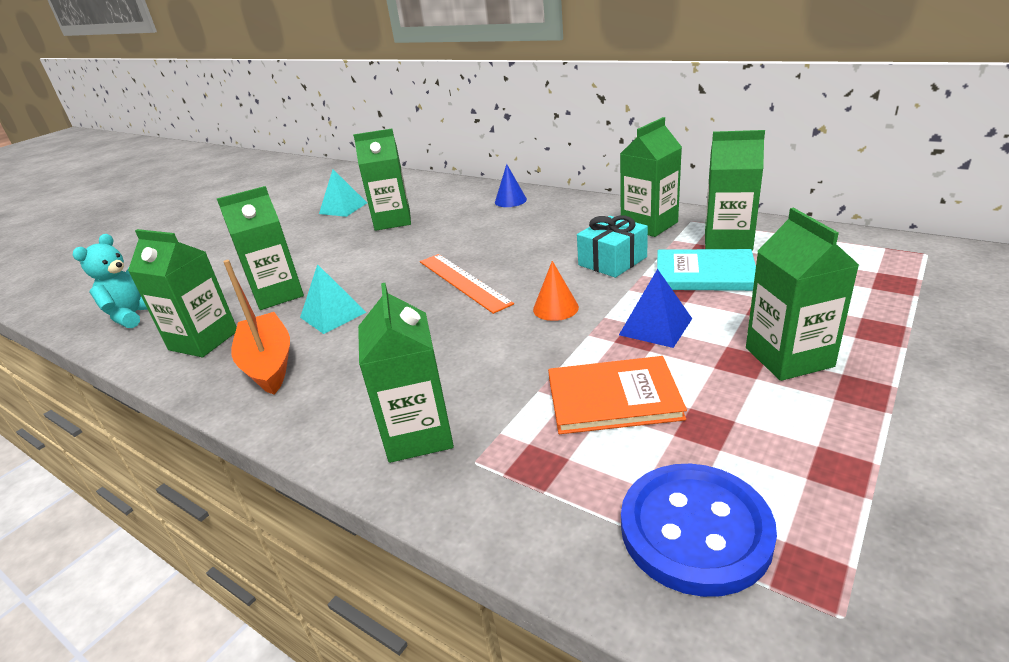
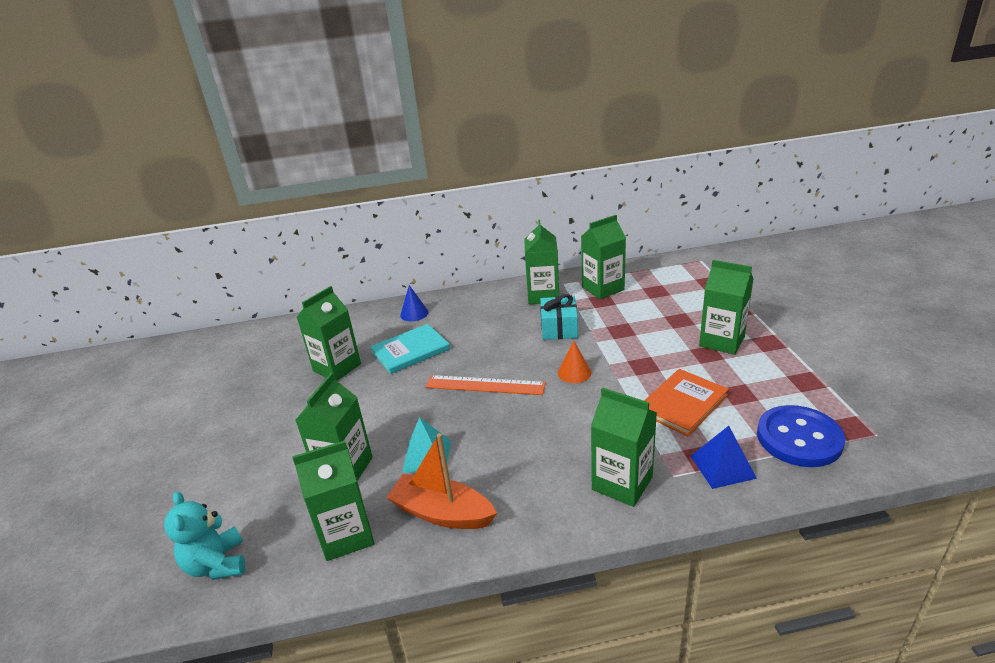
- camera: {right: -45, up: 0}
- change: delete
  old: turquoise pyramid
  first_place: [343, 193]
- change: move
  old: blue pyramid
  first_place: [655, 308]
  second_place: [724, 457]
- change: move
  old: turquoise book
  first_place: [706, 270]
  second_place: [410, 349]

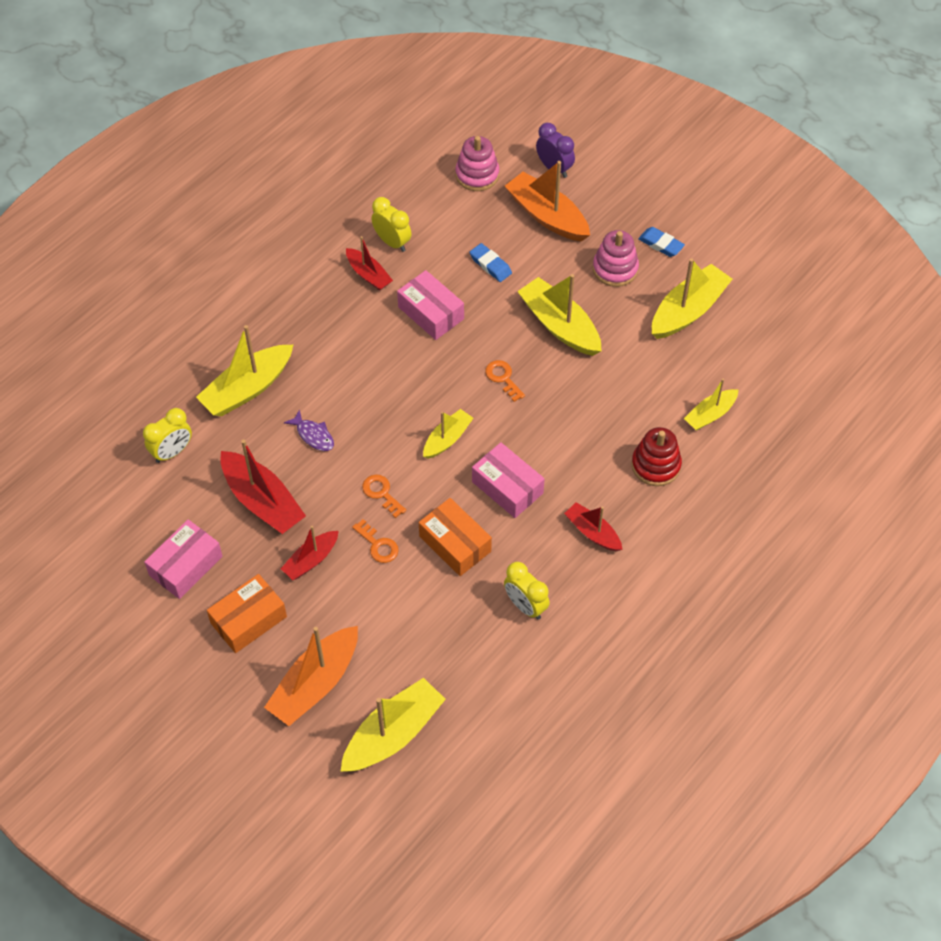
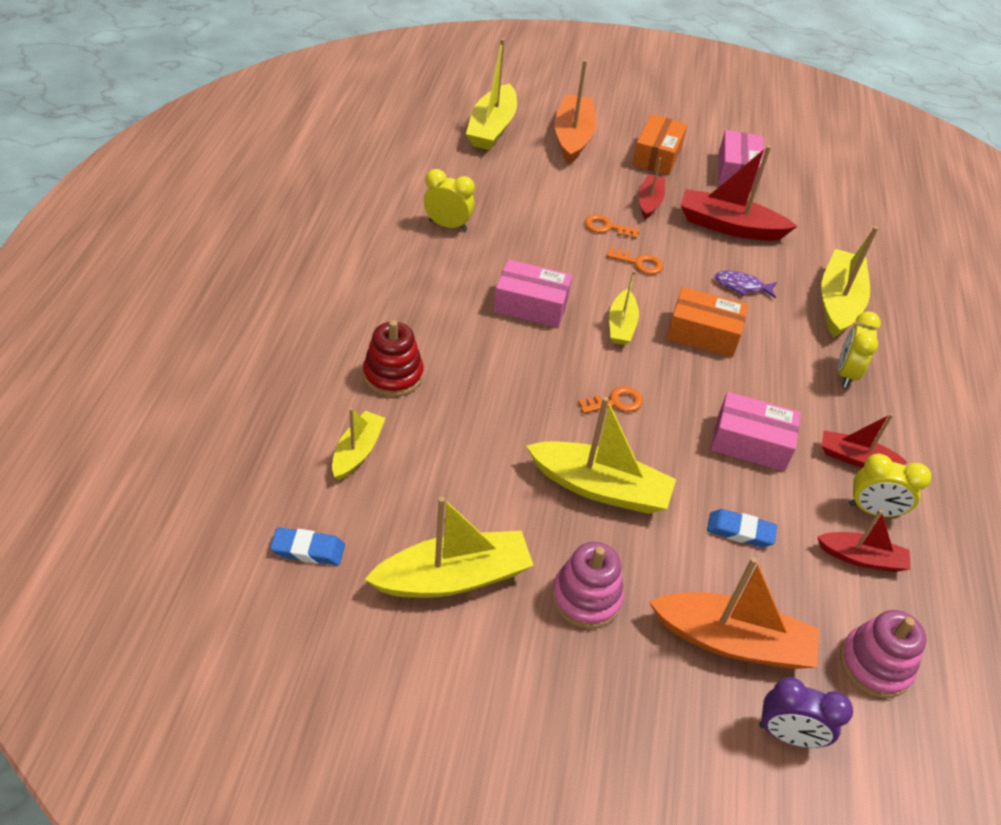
- camera: {right: 145, up: -10}
- change: move
  old: yellow clock
  first_place: [167, 435]
  second_place: [859, 349]
- change: move
  old: orange box
  first_place: [455, 537]
  second_place: [707, 322]
- change: move
  old: red boat
  first_place: [593, 526]
  second_place: [863, 541]
- change: move
  old: blue eraser
  first_place: [661, 242]
  second_place: [307, 546]
- change: rotate
  old: orange key
  first_place: [505, 381]
  second_place: [610, 400]
  degrees: -45
- change: rotate
  old: yellow boat
  first_place: [692, 298]
  second_place: [449, 547]
  degrees: -120

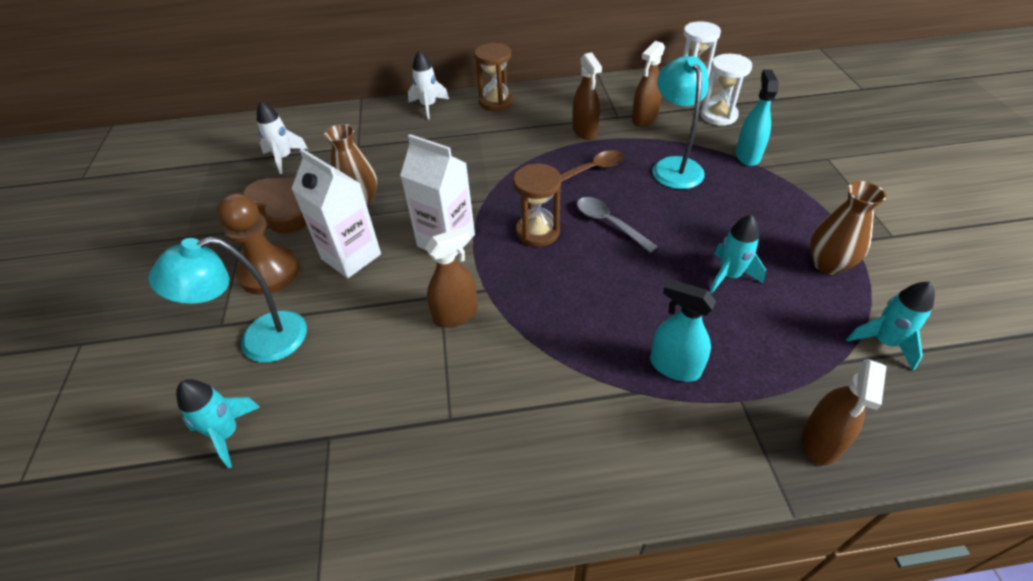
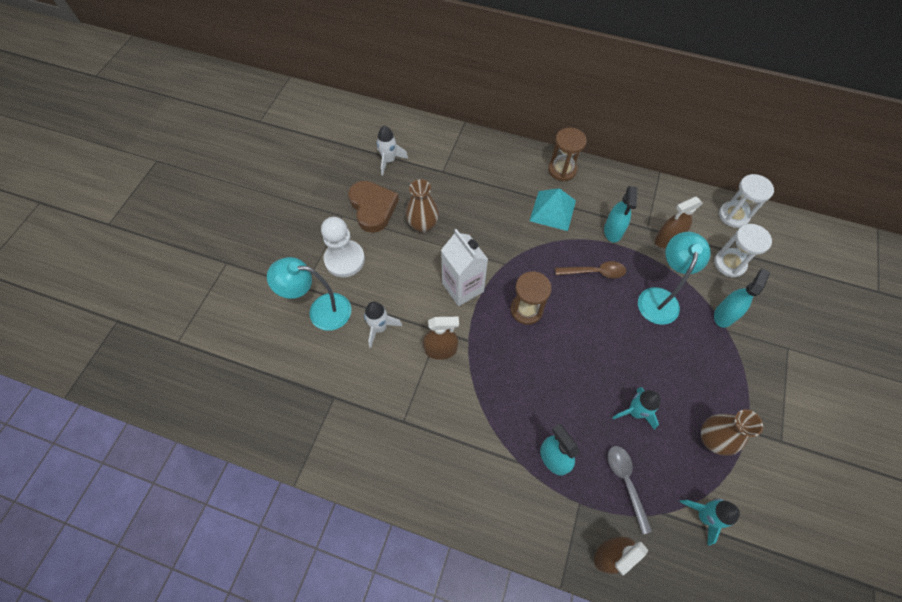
- camera: {right: 25, up: 15}
- change: delete
  old: turquoise rocket
  first_place: [218, 424]
- change: delete
  old: white carton
  first_place: [336, 213]
- change: insert
  new: turquoise pyramid
  second_place: [553, 209]
- change: move
  old: white rocket
  first_place: [428, 85]
  second_place: [383, 324]
- change: move
  old: grey spoon
  first_place: [617, 225]
  second_place: [630, 490]
- change: recolor
  old: brown pawn
  new: white pawn
  first_place: [257, 244]
  second_place: [343, 247]
- change: recolor
  old: brown spray bottle
  new: turquoise spray bottle
  first_place: [587, 96]
  second_place: [620, 214]

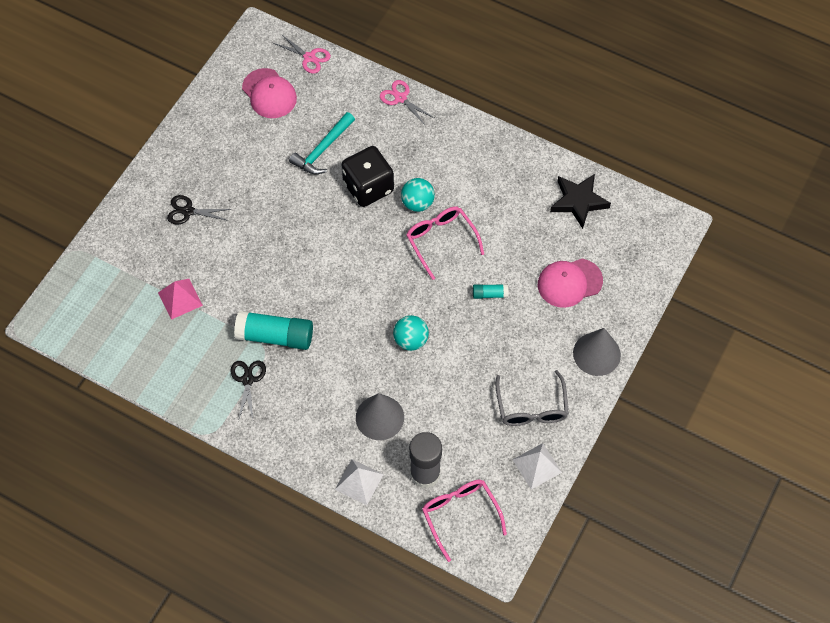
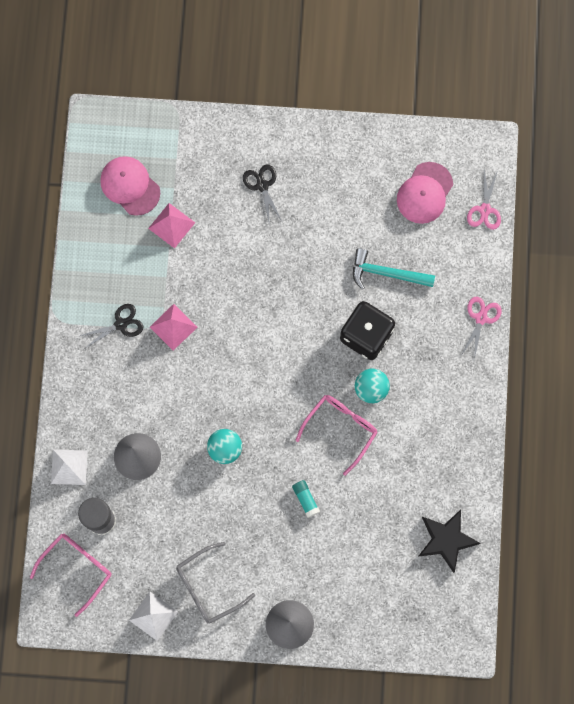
- camera: {right: 65, up: 15}
- change: move
  old: pink cap
  first_place: [570, 283]
  second_place: [130, 186]
- change: replace
  old: turquoise glue stick
  new: pink pyramid
  first_place: [273, 330]
  second_place: [173, 327]

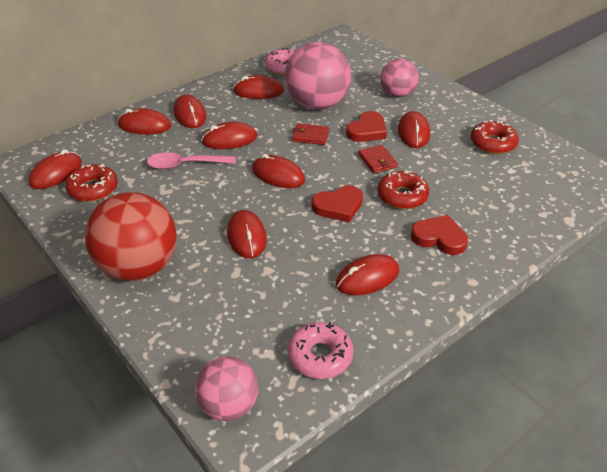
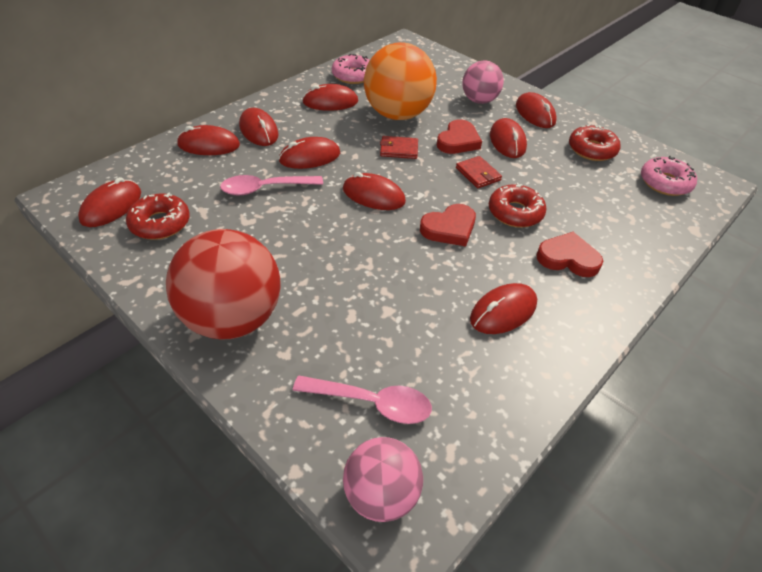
- camera: {right: -10, up: 5}
- change: insert
  new: pink spoon
  second_place: [362, 400]
- change: move
  old: red mouse
  first_place: [247, 234]
  second_place: [536, 110]
- change: move
  old: pink donut
  first_place: [320, 350]
  second_place: [669, 176]
- change: recolor
  old: pink ball
  new: orange ball
  first_place: [318, 76]
  second_place: [400, 81]

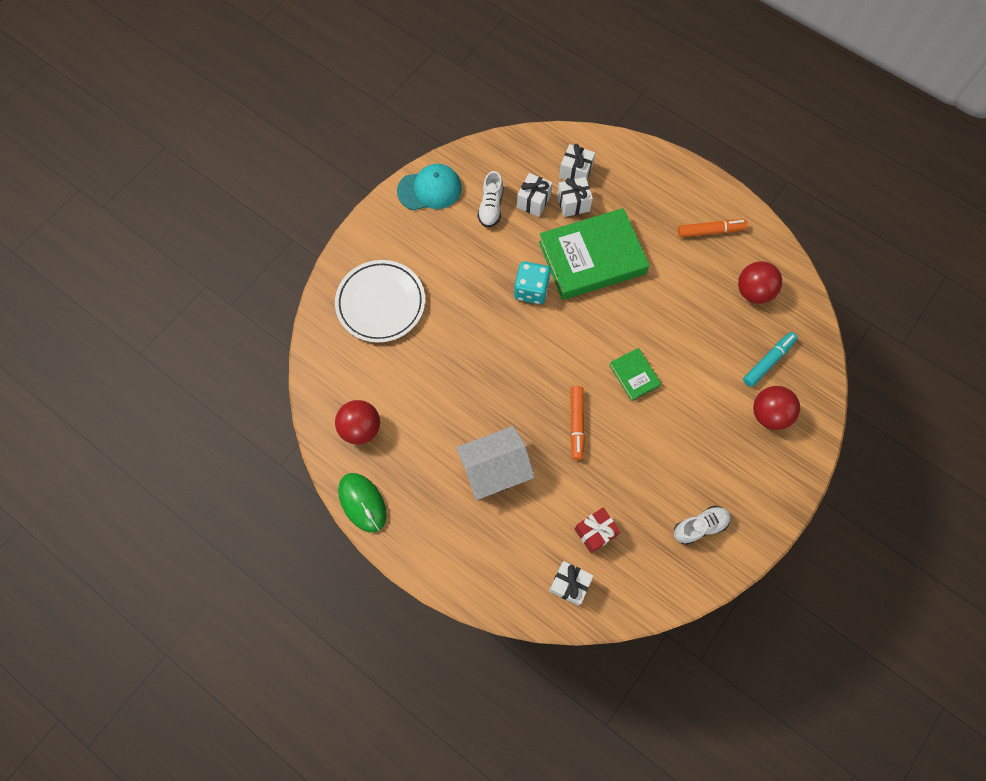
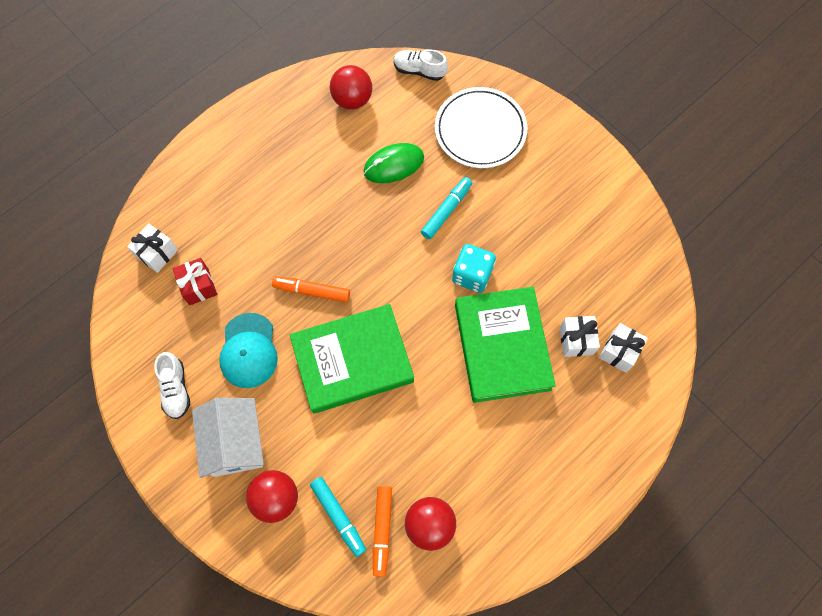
- camera: {right: 100, up: 0}
- change: delete
  old: white gift
  first_place: [534, 195]
- change: insert
  new: turquoise marker
  second_place: [446, 208]
- change: move
  old: green mouse
  first_place: [362, 503]
  second_place: [393, 163]
- change: move
  old: turquoise cap
  first_place: [429, 187]
  second_place: [248, 350]
- change: move
  old: white house
  first_place: [495, 463]
  second_place: [228, 438]
- change: move
  old: white shoe
  first_place: [490, 199]
  second_place: [420, 65]
- change: move
  old: orange marker
  first_place: [713, 228]
  second_place: [382, 531]
- change: resize
  old: green book
  first_place: [635, 374]
  second_place: [352, 359]
  factor: 2.18

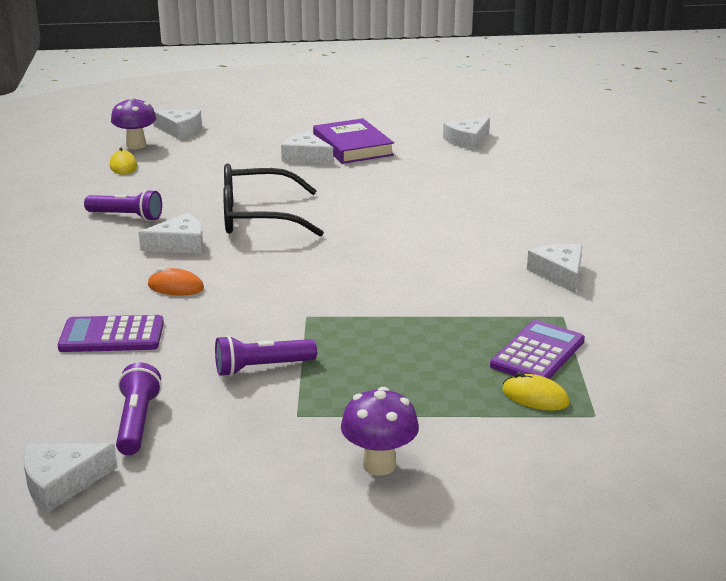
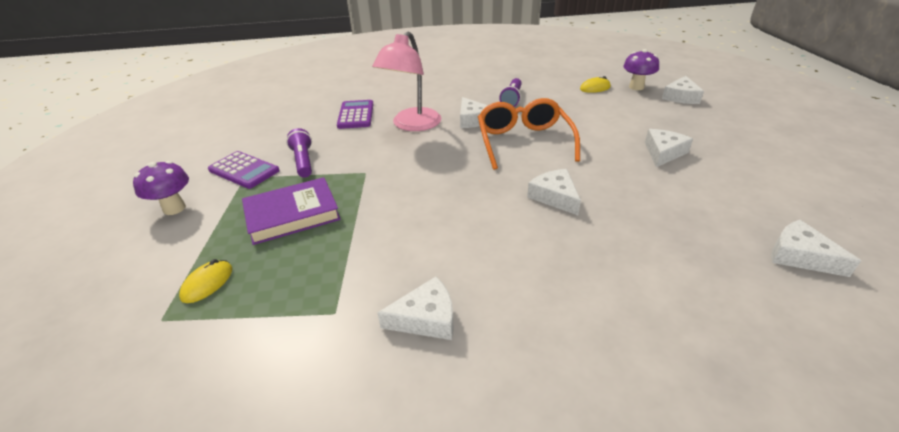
- camera: {right: 90, up: 10}
- change: delete
  old: purple flashlight
  first_place: [139, 408]
- change: move
  old: white cheese
  first_place: [70, 478]
  second_place: [554, 192]
- change: move
  old: purple book
  first_place: [353, 141]
  second_place: [291, 211]
- change: move
  old: purple calculator
  first_place: [537, 349]
  second_place: [244, 170]
- change: replace
  old: orange mouse
  new: pink lamp
  first_place: [176, 281]
  second_place: [406, 81]
- change: recolor
  old: black glasses
  new: orange glasses
  first_place: [273, 200]
  second_place: [529, 134]

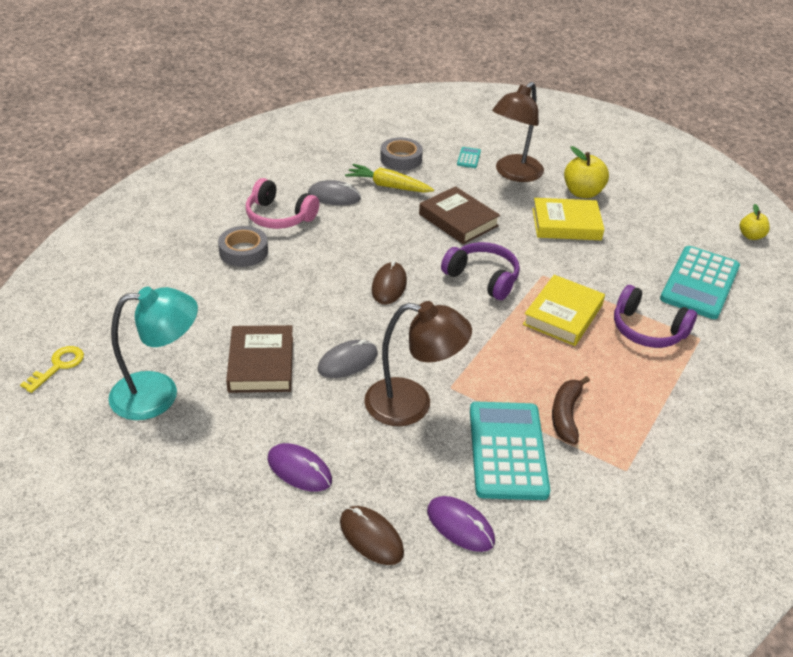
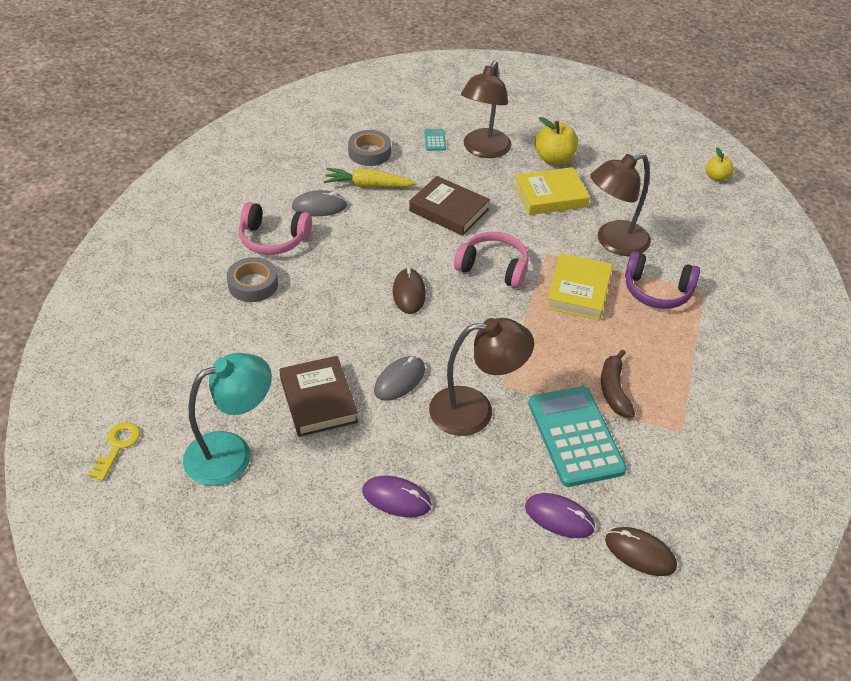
- camera: {right: -15, up: 5}
- change: delete
  old: turquoise calculator
  first_place: [700, 282]
- change: insert
  new: brown lamp
  second_place: [620, 204]
- change: move
  old: brown mouse
  first_place: [372, 535]
  second_place: [641, 551]
- change: recolor
  old: purple headphones
  new: pink headphones
  first_place: [480, 271]
  second_place: [491, 260]

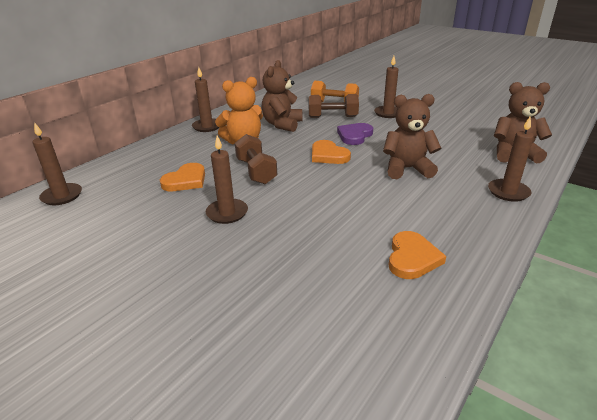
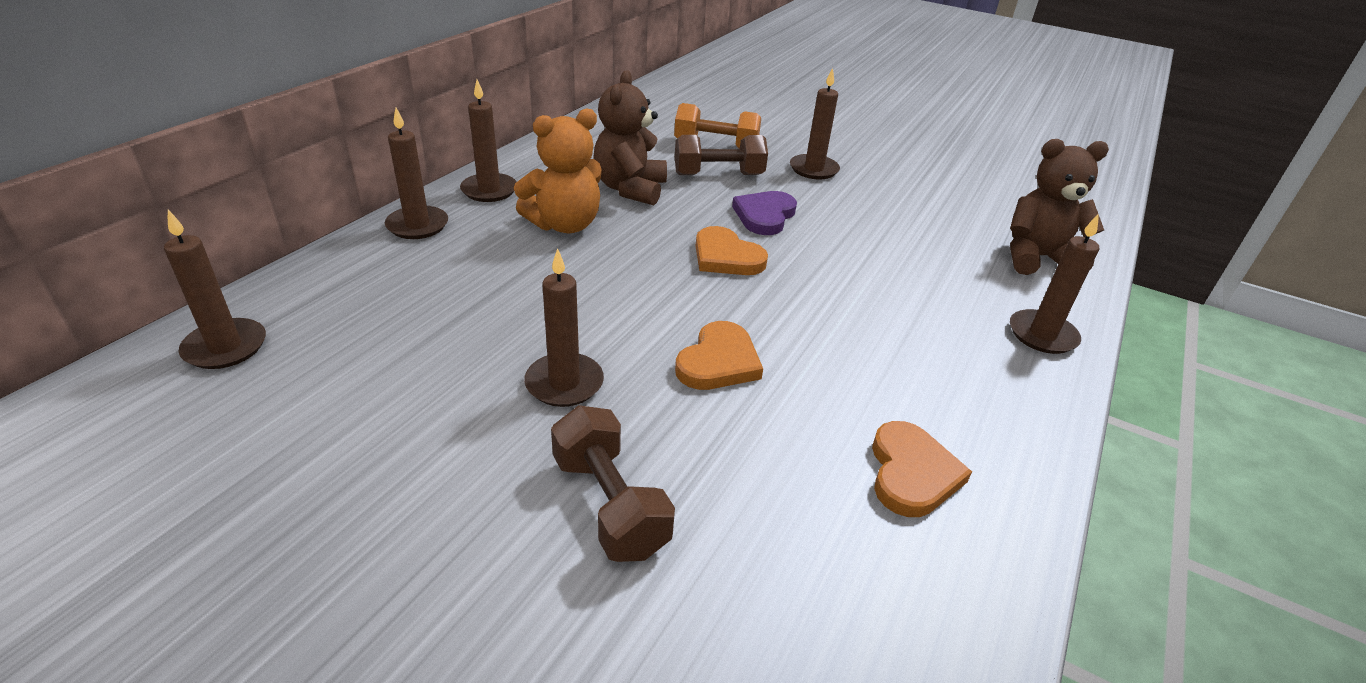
- camera: {right: -10, up: 5}
- change: delete
  old: brown teddy bear
  first_place: [412, 136]
- change: insert
  new: brown candle
  second_place: [416, 173]
- change: move
  old: orange heart
  first_place: [182, 177]
  second_place: [719, 355]
- change: move
  old: brown dumbbell
  first_place: [256, 159]
  second_place: [613, 483]

